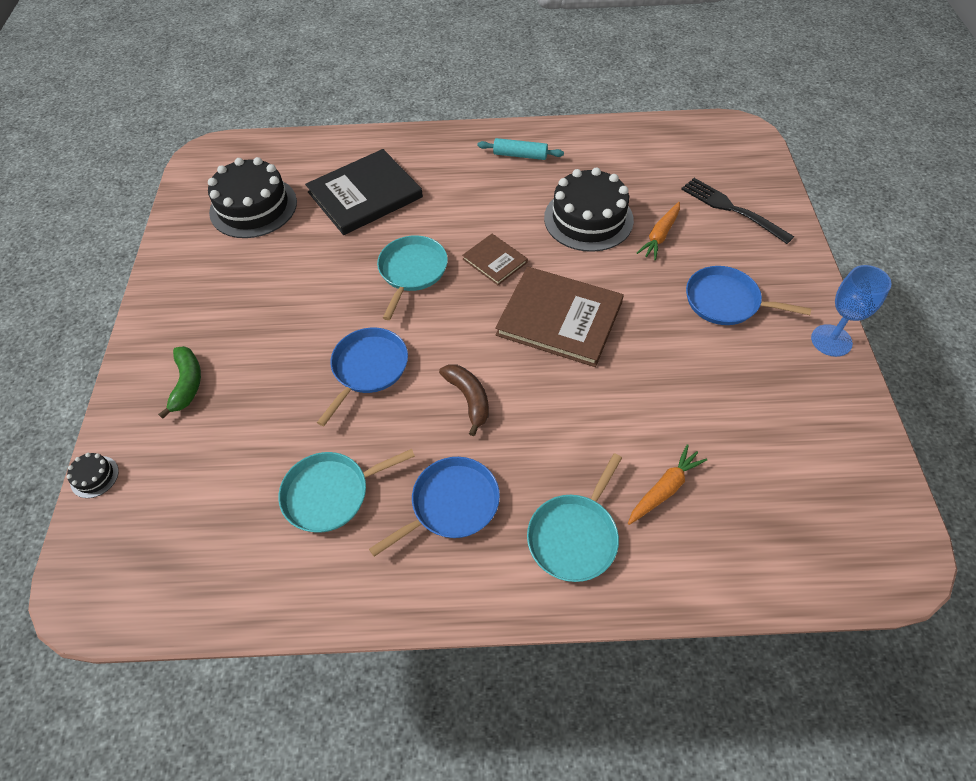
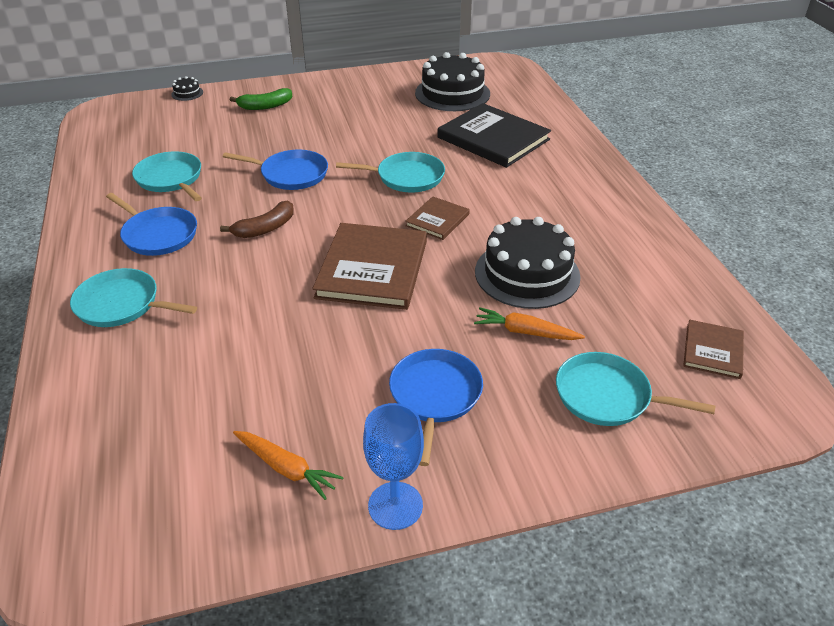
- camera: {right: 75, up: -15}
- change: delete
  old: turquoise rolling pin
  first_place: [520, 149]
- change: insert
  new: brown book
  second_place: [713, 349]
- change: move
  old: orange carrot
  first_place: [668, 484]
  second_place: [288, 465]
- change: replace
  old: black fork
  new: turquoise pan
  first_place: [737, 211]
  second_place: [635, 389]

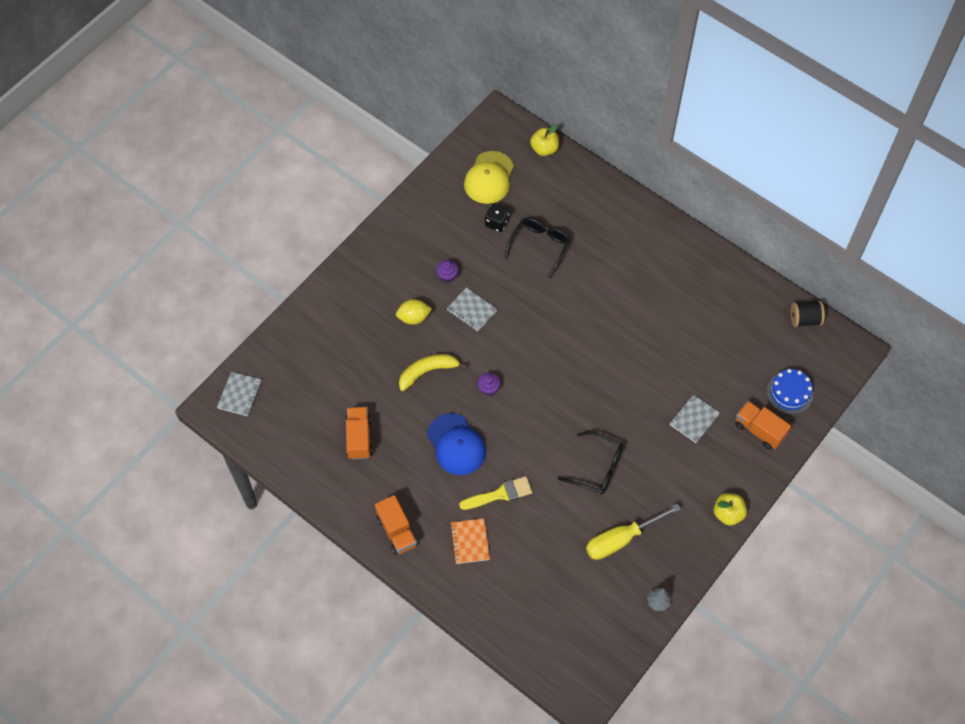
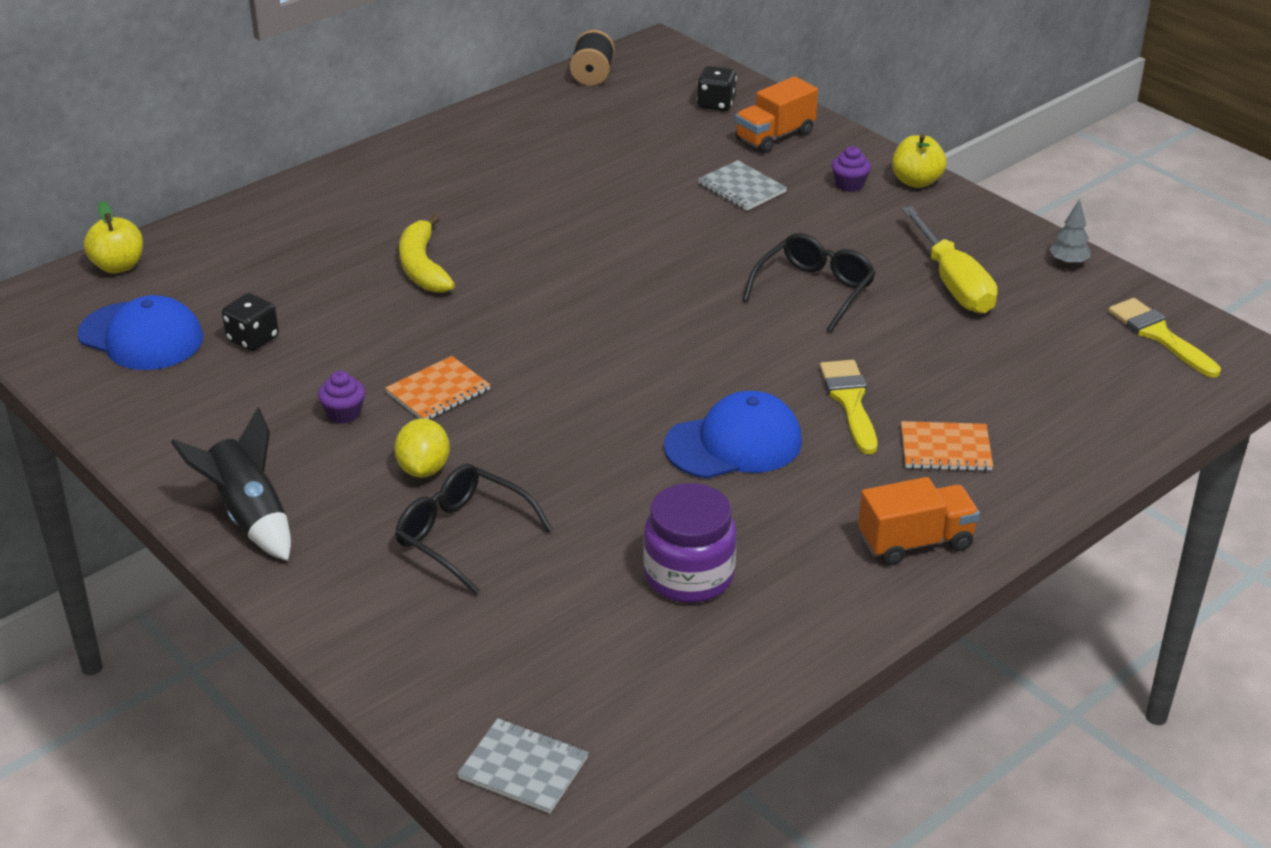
- camera: {right: -80, up: -25}
- change: insert
  new: black rocket
  second_place: [231, 484]
- change: insert
  new: yellow brush
  second_place: [1164, 338]
- change: move
  old: yellow banana
  first_place: [433, 372]
  second_place: [427, 253]
- change: move
  old: purple cupcake
  first_place: [488, 384]
  second_place: [851, 169]
- change: move
  old: black glasses
  first_place: [537, 247]
  second_place: [474, 529]
- change: replace
  old: orange truck
  new: purple jar
  first_place: [359, 433]
  second_place: [690, 543]
- change: replace
  old: blue cake
  new: black dice
  first_place: [790, 391]
  second_place: [717, 88]
- change: recolor
  old: grey notebook
  new: orange notebook
  first_place: [472, 309]
  second_place: [437, 388]
- change: recolor
  old: yellow cap
  new: blue cap
  first_place: [489, 177]
  second_place: [140, 332]

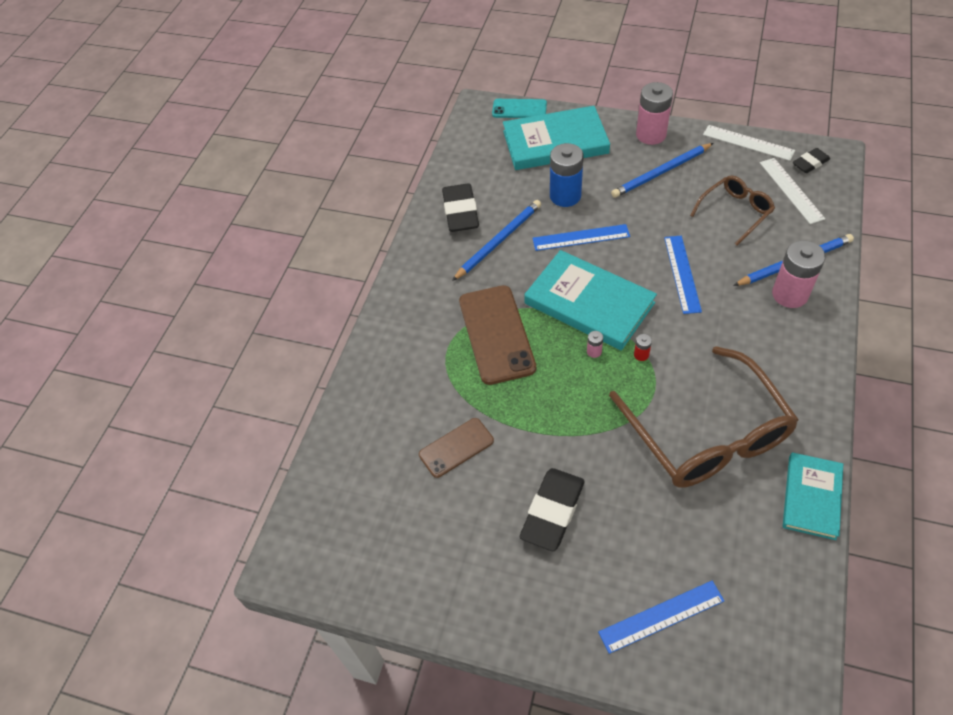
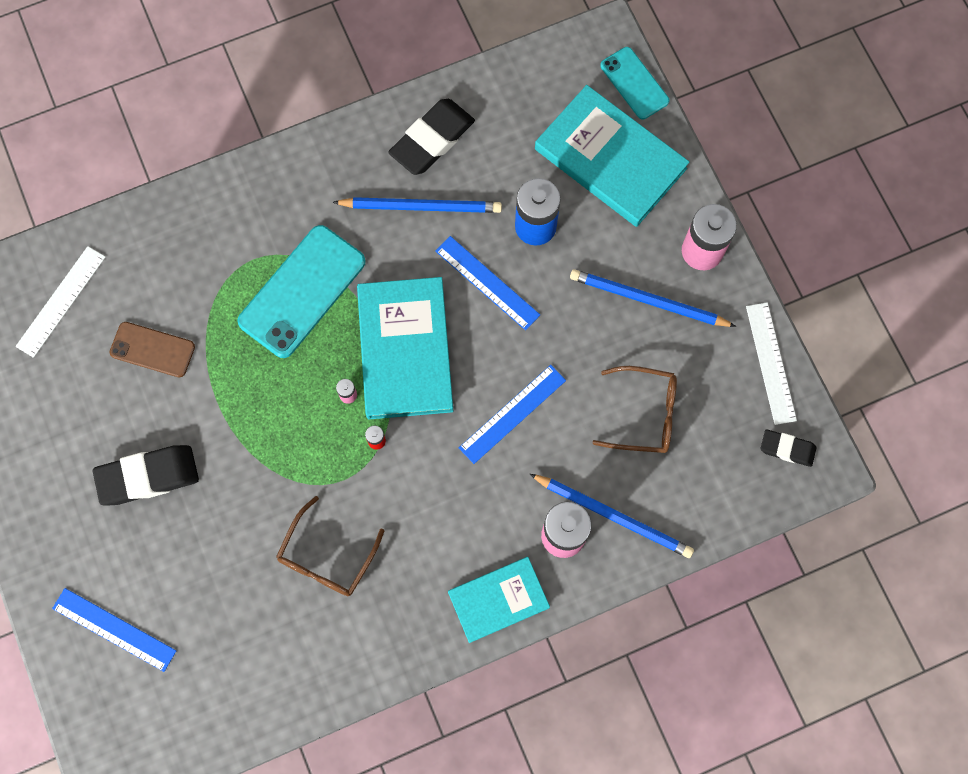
- camera: {right: 45, up: 20}
- change: move
  old: white ruler
  first_place: [792, 191]
  second_place: [60, 302]
- change: move
  old: turquoise book
  first_place: [813, 496]
  second_place: [499, 600]
- change: recolor
  old: brown phone
  new: turquoise phone
  first_place: [497, 335]
  second_place: [301, 291]
- change: resize
  old: brown glasses
  first_place: [704, 417]
  second_place: [330, 546]
  factor: 0.53

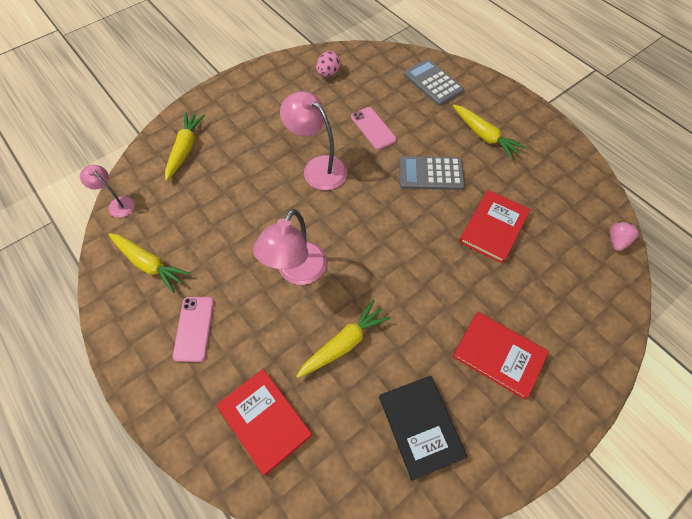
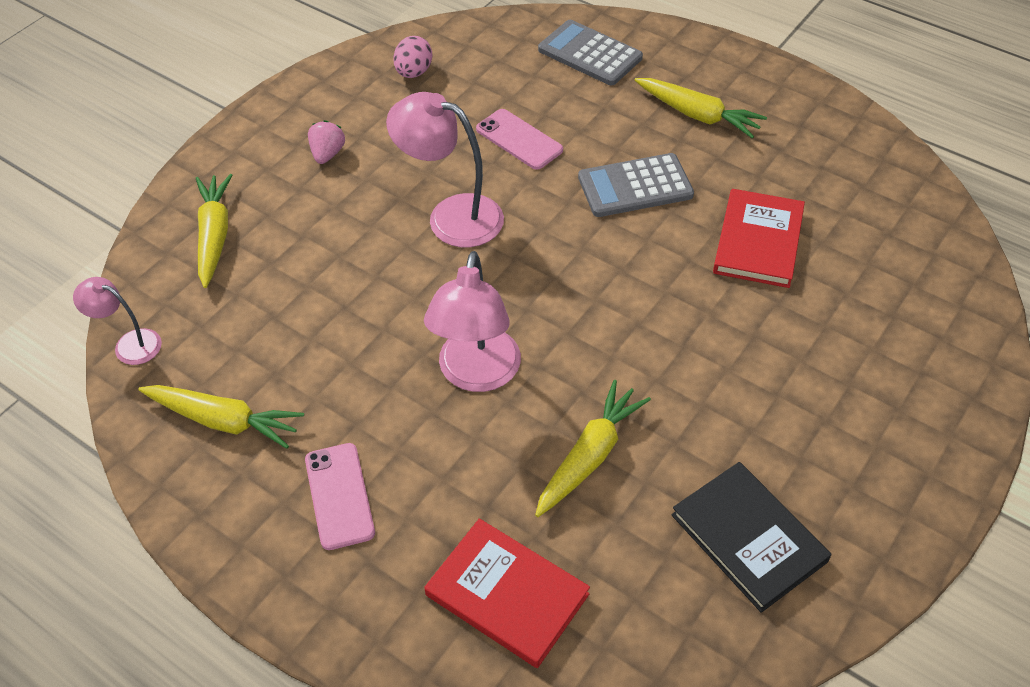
- camera: {right: -15, up: -10}
- change: delete
  old: red book
  first_place: [501, 356]
- change: move
  old: pink strawberry
  first_place: [624, 236]
  second_place: [326, 142]

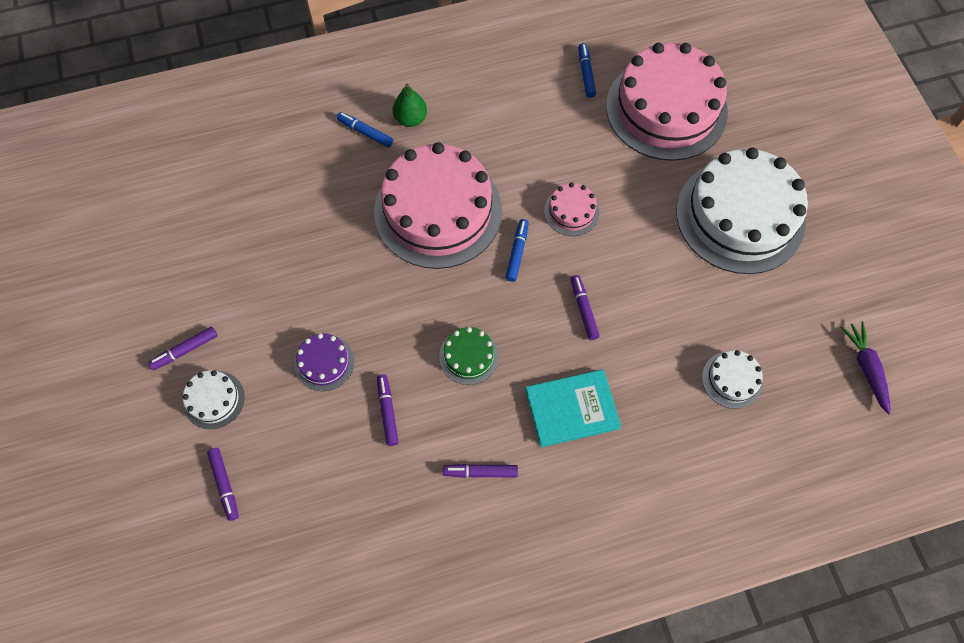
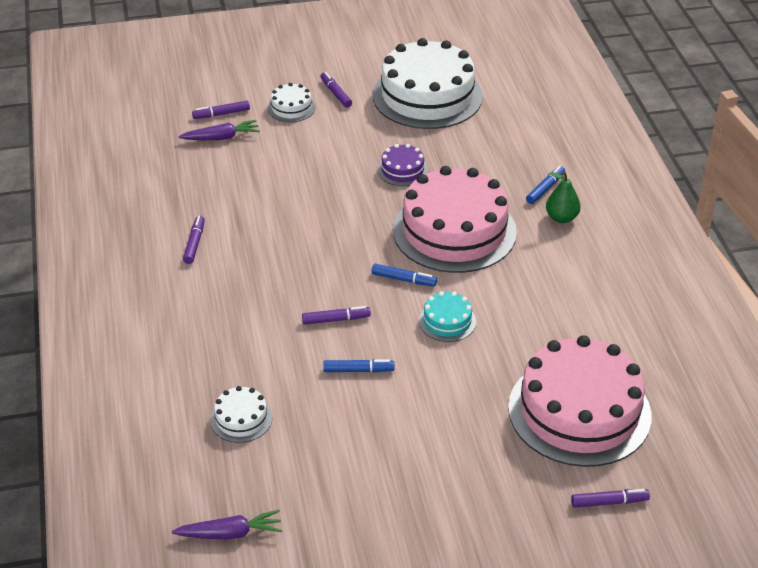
- camera: {right: 95, up: -25}
- change: delete
  old: green cake
  first_place: [469, 356]
- change: delete
  old: turquoise book
  first_place: [573, 408]
- change: insert
  new: purple carrot
  second_place: [219, 130]
- change: move
  old: purple cake
  first_place: [324, 362]
  second_place: [402, 165]
- change: move
  old: purple marker
  first_place: [388, 410]
  second_place: [610, 498]
- change: move
  old: blue marker
  first_place: [587, 70]
  second_place: [359, 366]
- change: move
  old: white cake
  first_place: [742, 210]
  second_place: [428, 83]
- change: recolor
  old: pink cake
  new: turquoise cake
  first_place: [571, 209]
  second_place: [447, 316]

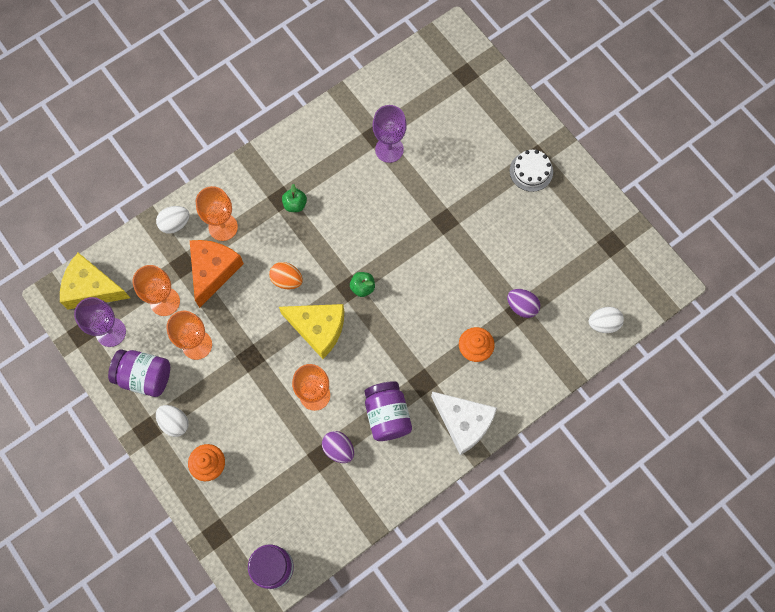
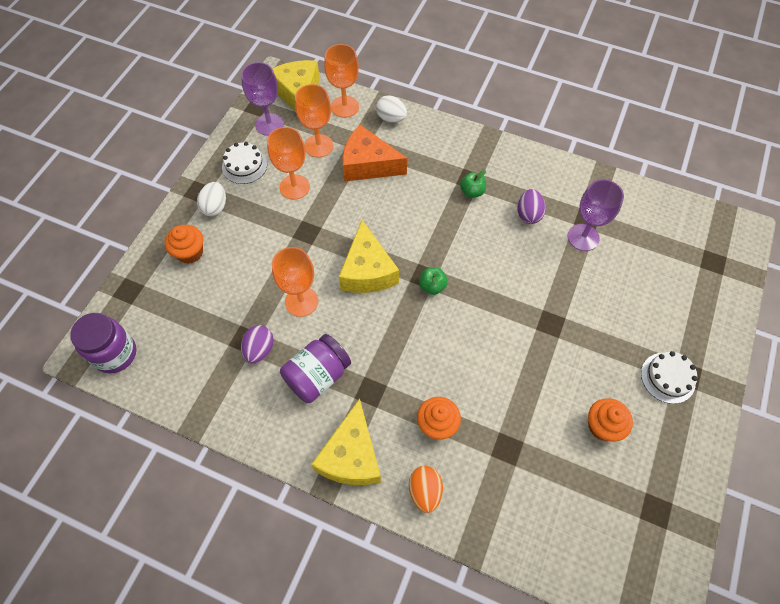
- camera: {right: 60, up: -10}
- change: delete
  old: white egg
  first_place: [606, 320]
- change: insert
  new: orange cupcake
  second_place: [610, 419]
- change: move
  old: orange goblet
  first_place: [217, 213]
  second_place: [341, 81]
- change: move
  old: orange egg
  first_place: [286, 275]
  second_place: [426, 489]
- change: move
  old: purple egg
  first_place: [523, 303]
  second_place: [531, 206]
- change: replace
  old: purple jar
  new: white cake
  first_place: [139, 373]
  second_place: [244, 163]
- change: recolor
  old: white cheese
  new: yellow cheese
  first_place: [464, 423]
  second_place: [346, 442]
- change: rotate
  old: orange cheese
  first_place: [217, 274]
  second_place: [375, 153]
  degrees: -150

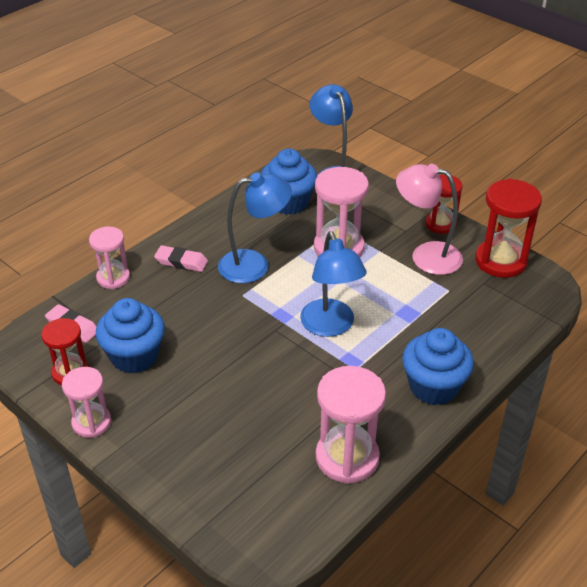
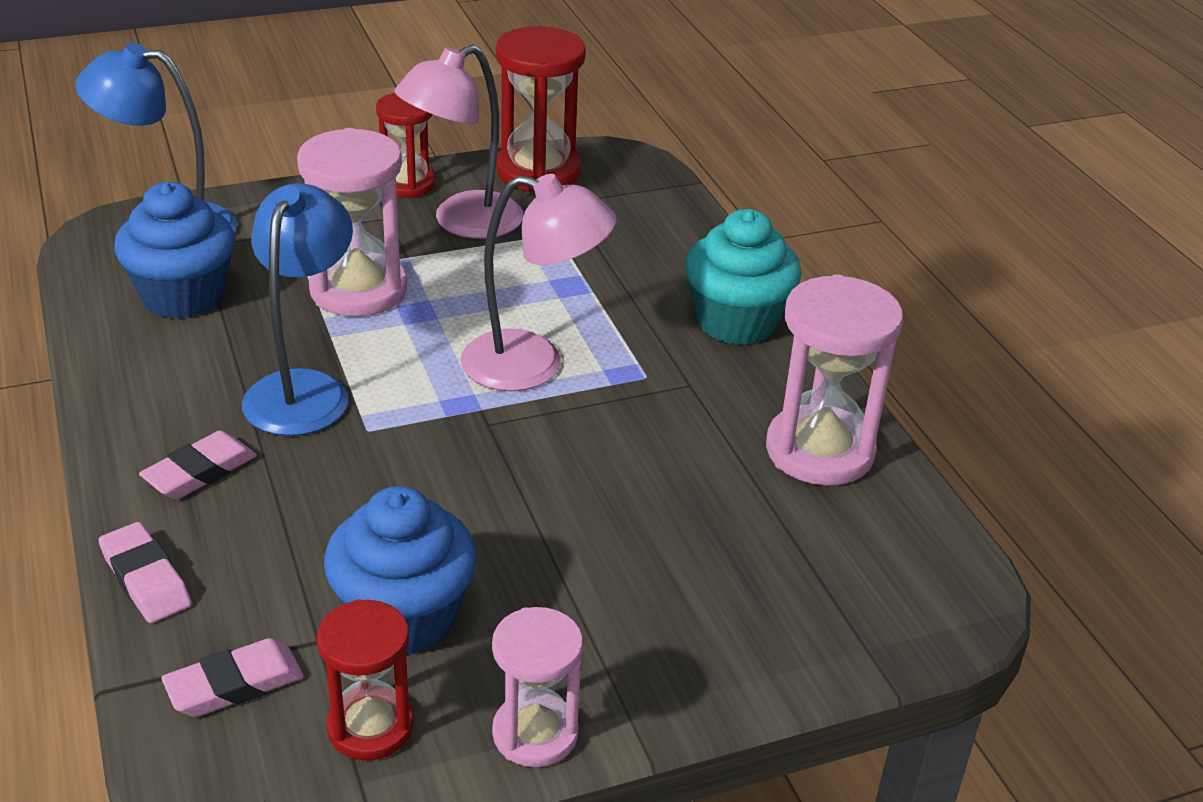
- camera: {right: -65, up: -5}
- change: replace
  old: pink hourglass
  new: pink eraser
  first_place: [109, 257]
  second_place: [145, 572]
- change: recolor
  old: blue lamp
  new: pink lamp
  first_place: [333, 284]
  second_place: [538, 282]
- change: recolor
  old: blue cupcake
  new: turquoise cupcake
  first_place: [438, 366]
  second_place: [743, 277]

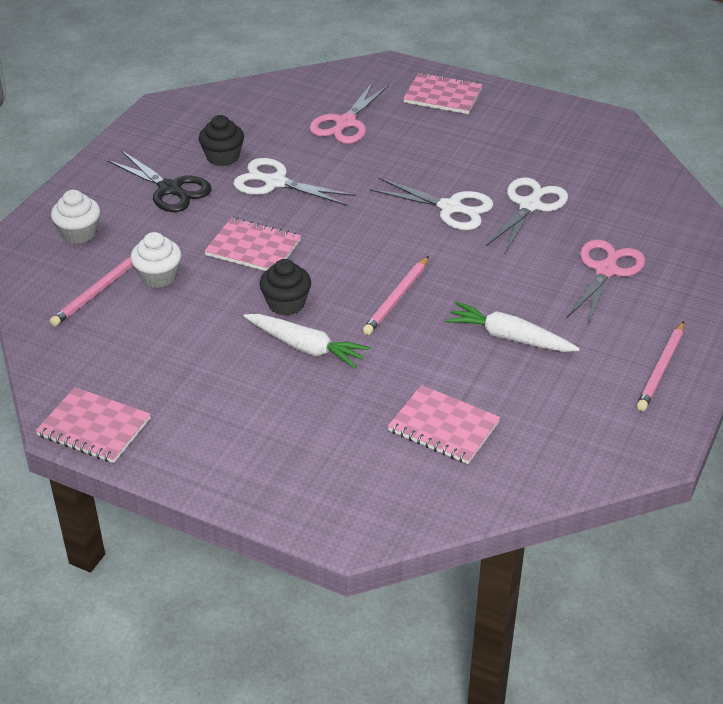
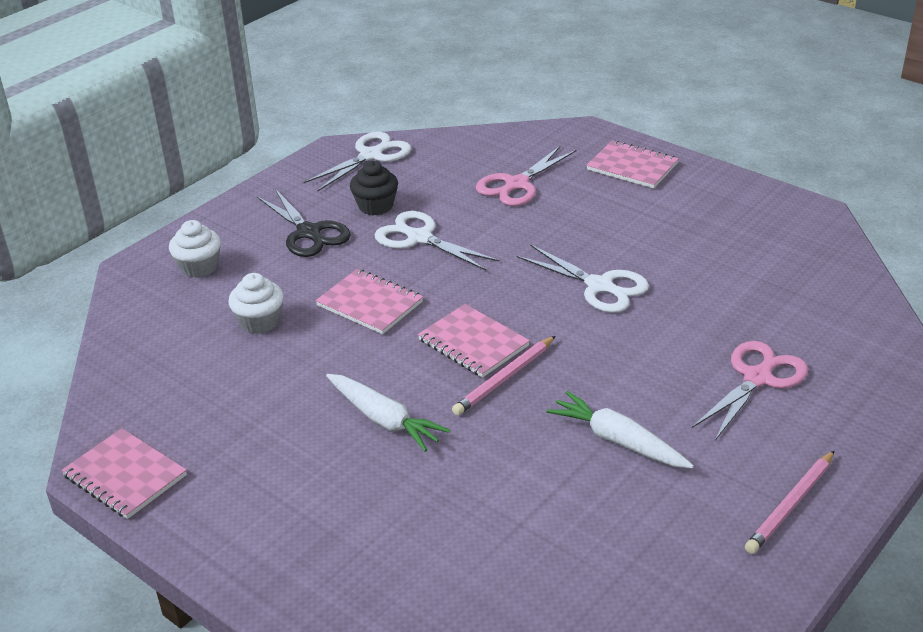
- camera: {right: 15, up: -5}
- change: delete
  old: pink pencil
  first_place: [91, 291]
- change: delete
  old: black cupcake
  first_place: [285, 287]
- change: move
  old: pink notebook
  first_place: [444, 424]
  second_place: [474, 341]
- change: move
  old: white scissors
  first_place: [526, 215]
  second_place: [357, 161]

